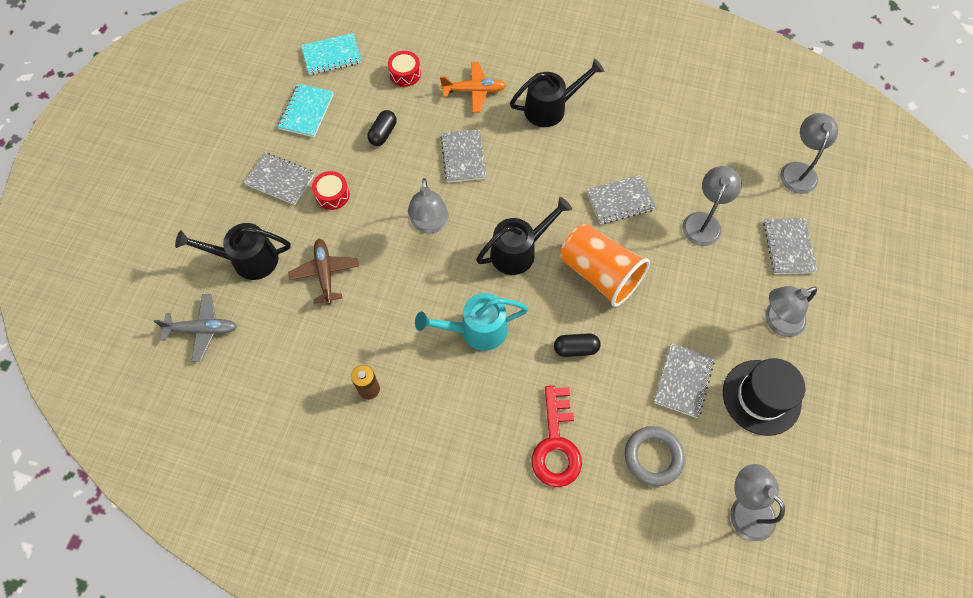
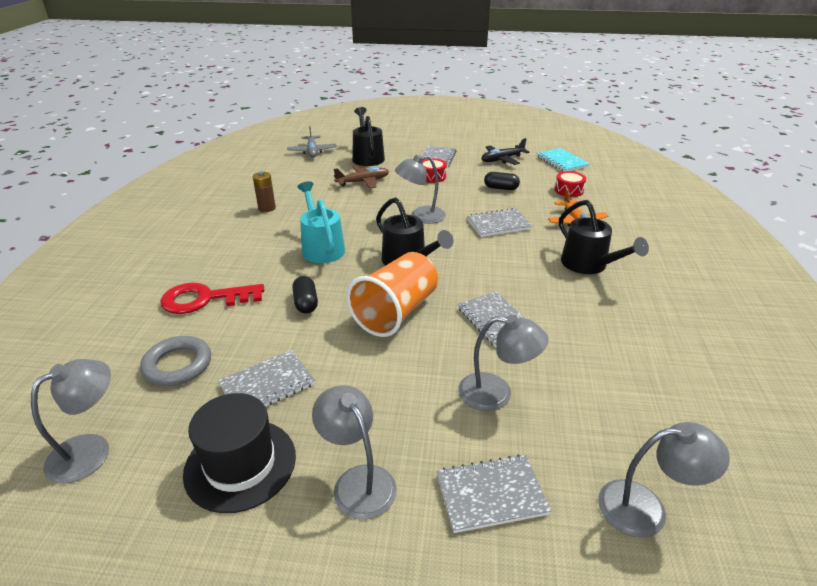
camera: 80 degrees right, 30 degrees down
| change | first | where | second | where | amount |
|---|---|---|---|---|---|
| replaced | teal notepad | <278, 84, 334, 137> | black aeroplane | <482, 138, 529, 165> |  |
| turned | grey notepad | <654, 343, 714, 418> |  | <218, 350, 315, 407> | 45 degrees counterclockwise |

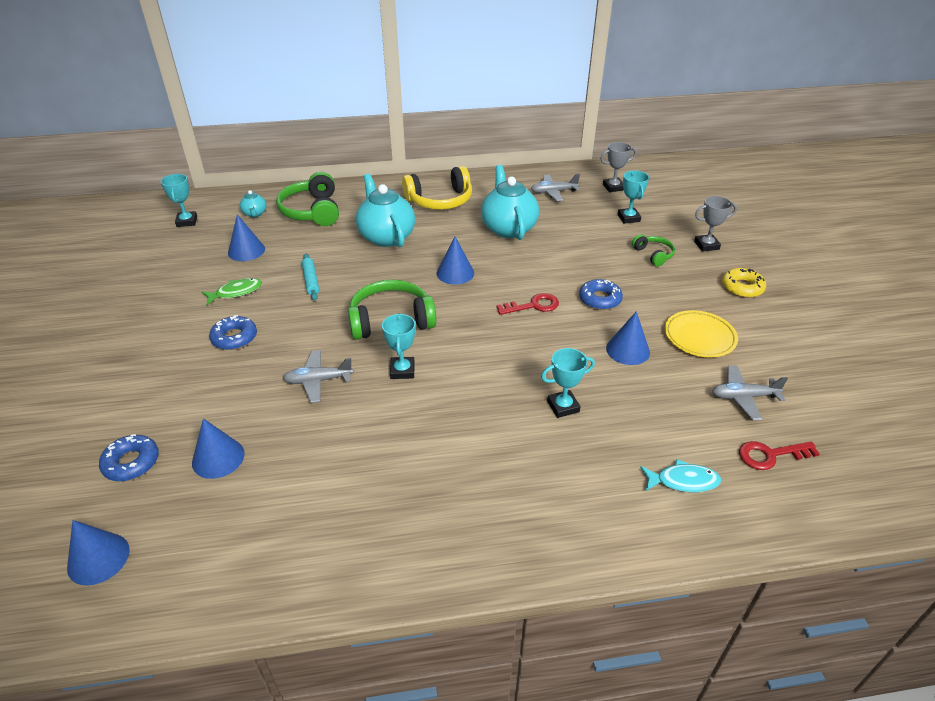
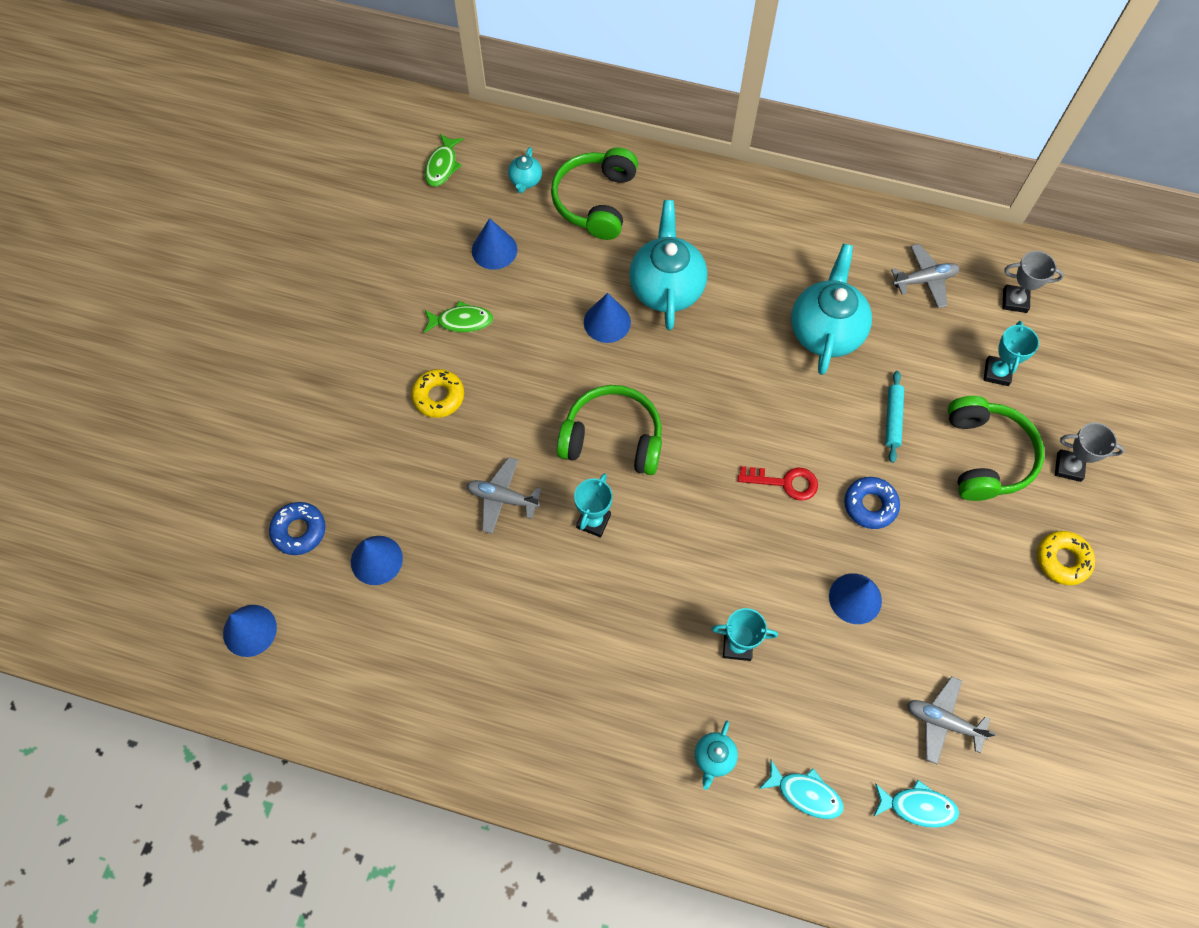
camera: 25 degrees right, 25 degrees up
| change | first | where | second | where | amount |
|---|---|---|---|---|---|
| removed | yellow headset | <402, 166, 472, 210> |  |  |  |
| replaced | teal award cup | <161, 174, 197, 227> | leaf-green fish | <425, 134, 463, 187> |  |
| turned | grey aeroplane | <531, 174, 580, 201> |  | <891, 244, 960, 308> | 150 degrees clockwise |
| resized | leaf-green headset | <632, 234, 675, 267> |  | <948, 396, 1044, 501> | x1.86 |
| moved | royal blue cone | <437, 236, 474, 284> |  | <584, 293, 631, 343> |  |
| moved | teal rolling pin | <302, 254, 319, 301> |  | <885, 371, 904, 463> |  |
| removed | yellow dinner plate | <665, 310, 738, 357> |  |  |  |
| recoloured | royal blue donut | <209, 315, 257, 350> | yellow donut | <411, 369, 464, 418> |  |
| replaced | scarlet latchkey | <739, 441, 820, 470> | teal fish | <873, 780, 959, 828> |  |
| added |  |  | teal tea pot | <695, 721, 738, 790> |  |

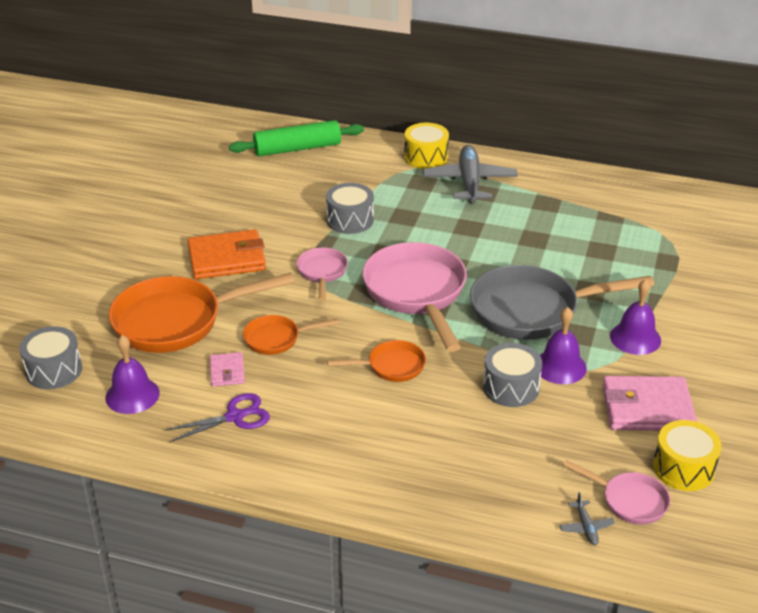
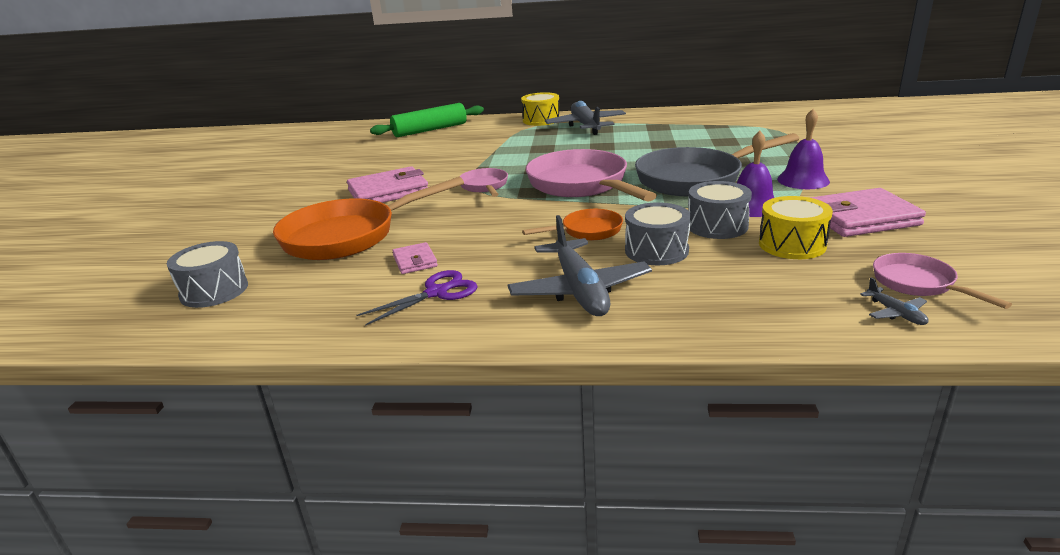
camera: 10 degrees left, 10 degrees down
| change | first | where | second | where | amount |
|---|---|---|---|---|---|
| moved | grey snare drum | <326, 183, 374, 234> |  | <625, 202, 691, 265> |  |
| recoloured | orange-coloured billfold | <188, 229, 266, 279> | rose-pink billfold | <347, 166, 428, 203> |  |
| removed | orange-coloured frying pan | <243, 315, 339, 355> |  |  |  |
| removed | royal purple hand bell | <105, 335, 160, 414> |  |  |  |
| moved | yellow snare drum | <653, 420, 722, 491> |  | <759, 196, 833, 259> |  |
| turned | rose-pink frying pan | <563, 460, 670, 525> |  | <873, 253, 1012, 309> | 135 degrees counterclockwise |
| added |  |  | grey aeroplane | <508, 215, 652, 316> |  |

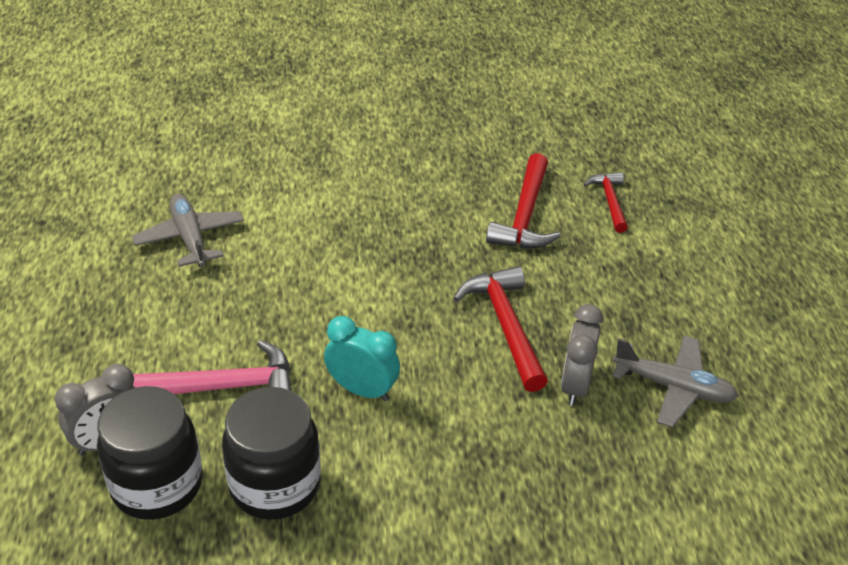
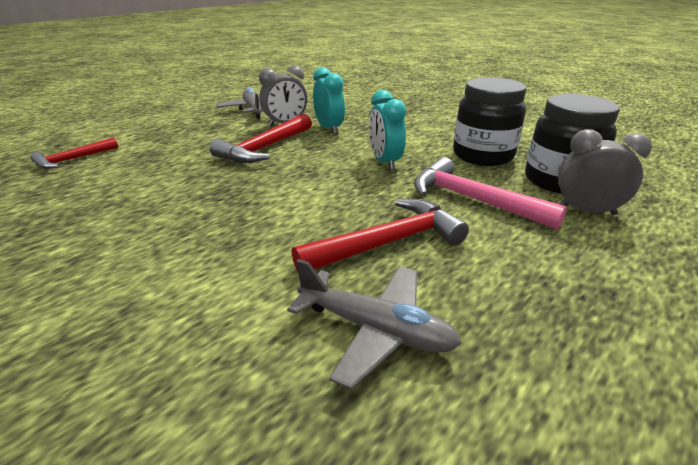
camera: 130 degrees left, 10 degrees down
| change | first | where | second | where | amount |
|---|---|---|---|---|---|
| moved | scarlet claw hammer | <486, 153, 561, 248> |  | <292, 199, 469, 271> |  |
| turned | grey aeroplane | <132, 194, 244, 267> |  | <287, 259, 462, 389> | 90 degrees counterclockwise |
| added |  |  | teal clock | <313, 67, 345, 134> |  |

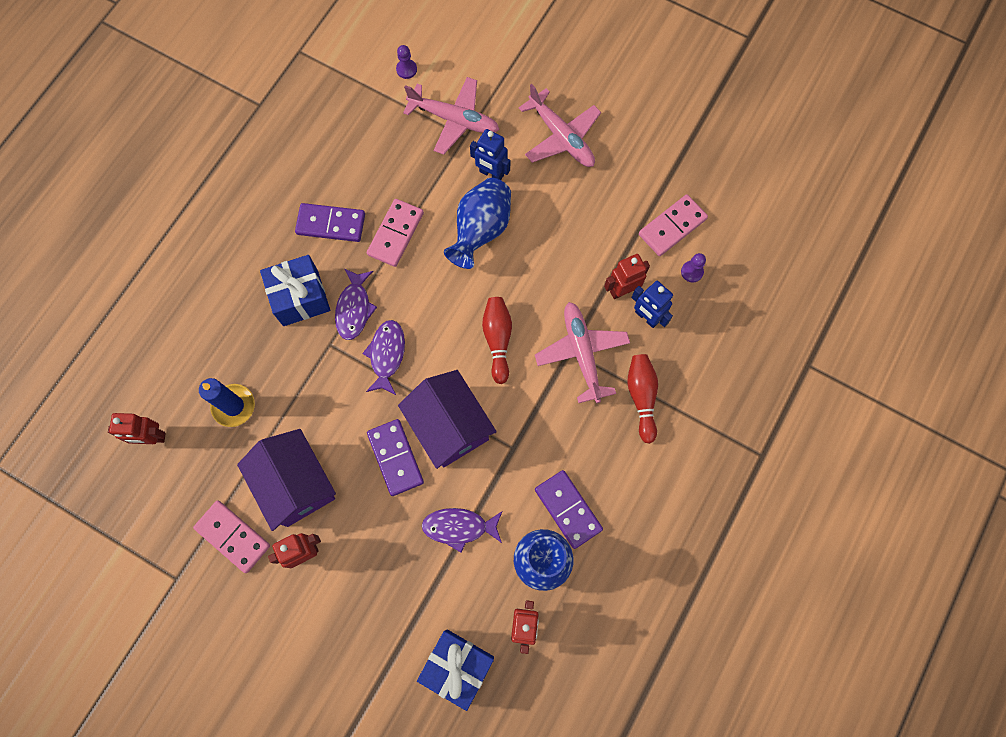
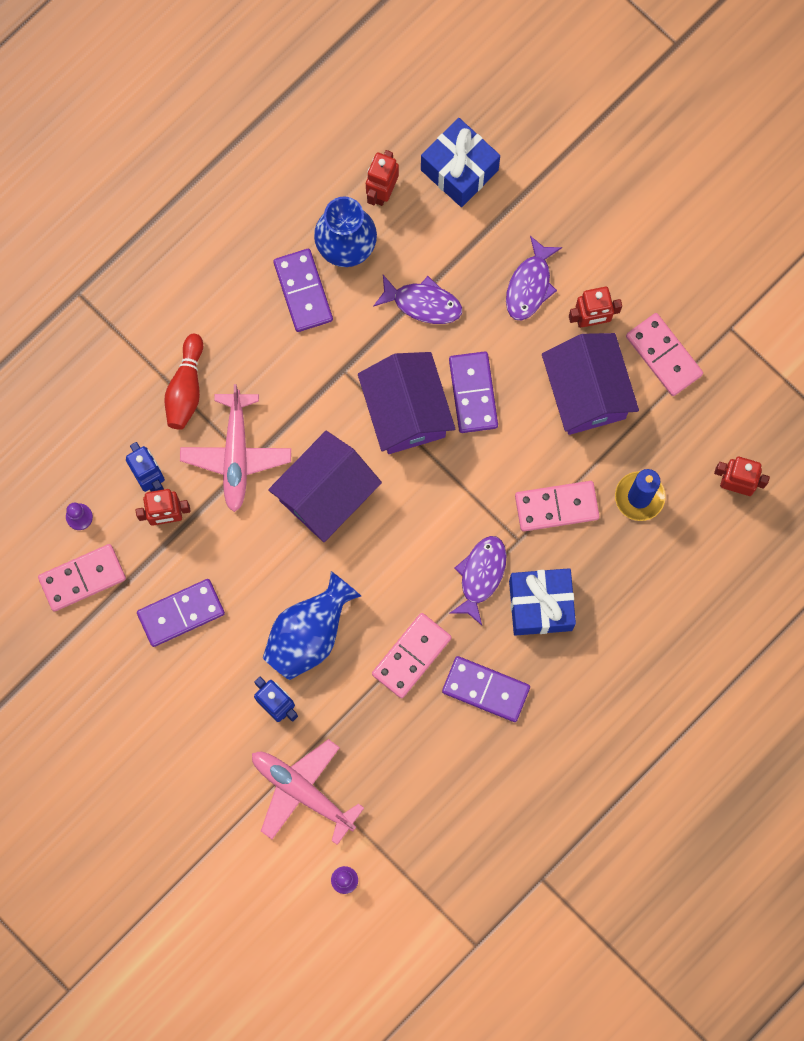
camera: 165 degrees left, 5 degrees up
| change | first | where | second | where | amount |
|---|---|---|---|---|---|
| removed | rose-pink aeroplane | <519, 84, 601, 167> |  |  |  |
| replaced | scarlet skittle | <482, 297, 512, 384> | royal purple cottage | <268, 431, 382, 542> |  |
| moved | royal purple fish | <362, 320, 405, 395> |  | <506, 236, 562, 320> |  |
| added |  |  | rose-pink domino piece | <515, 481, 599, 531> |  |
| added |  |  | royal purple domino piece | <137, 579, 225, 647> |  |

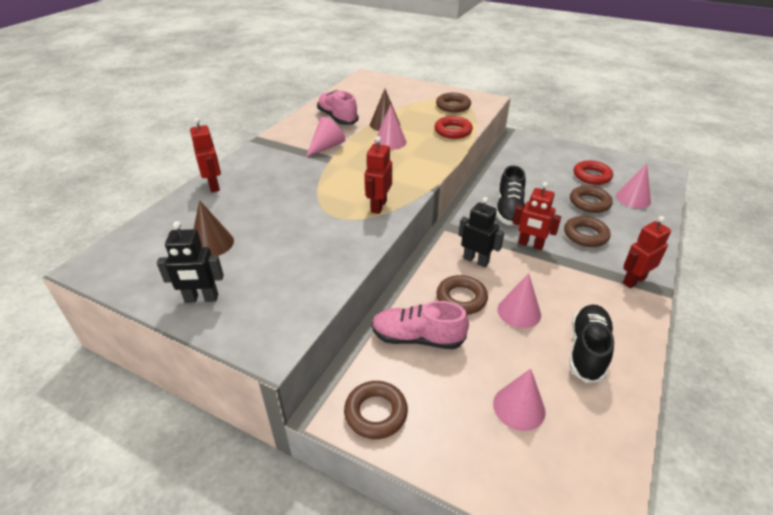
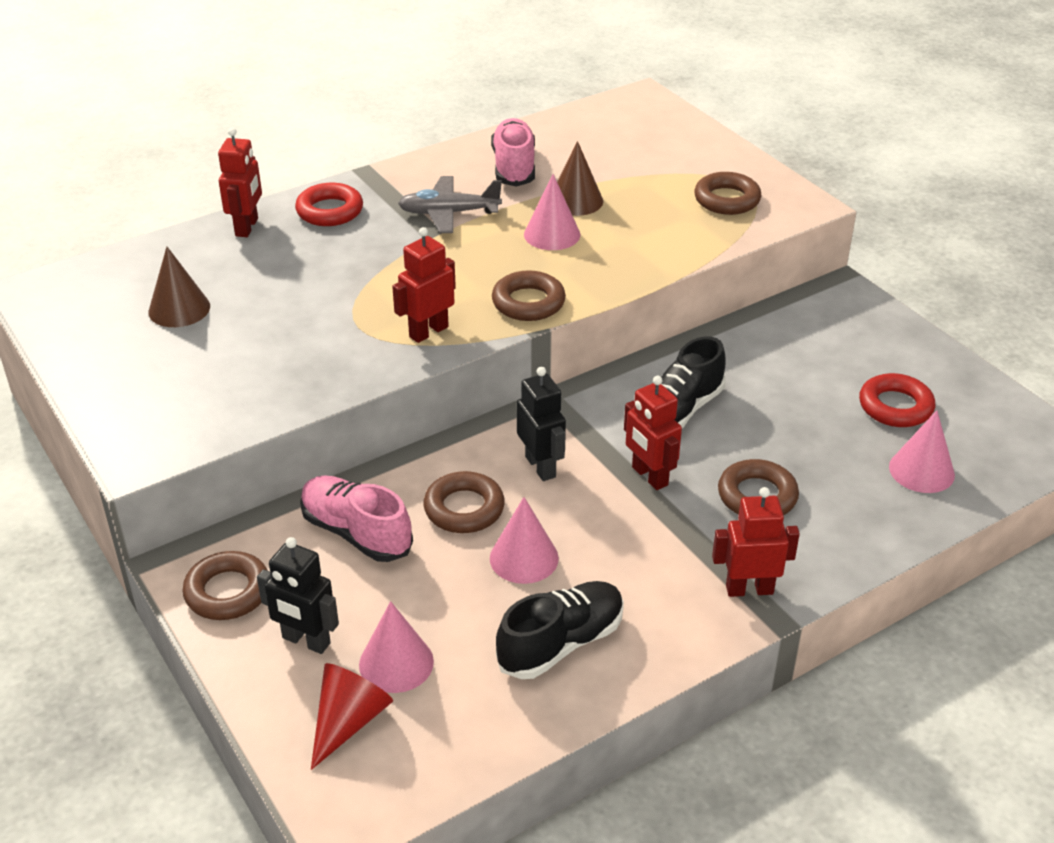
camera: 30 degrees right, 0 degrees up
| change | first | where | second | where | amount |
|---|---|---|---|---|---|
| moved | scarlet hoop | <434, 116, 473, 139> |  | <295, 183, 363, 226> |  |
| replaced | rose-pink cone | <306, 117, 345, 157> | grey aeroplane | <398, 176, 502, 233> |  |
| moved | russet hoop | <570, 186, 613, 213> |  | <492, 270, 566, 321> |  |
| moved | black robot | <157, 221, 224, 303> |  | <257, 537, 339, 654> |  |
| added |  |  | scarlet cone | <311, 663, 393, 770> |  |

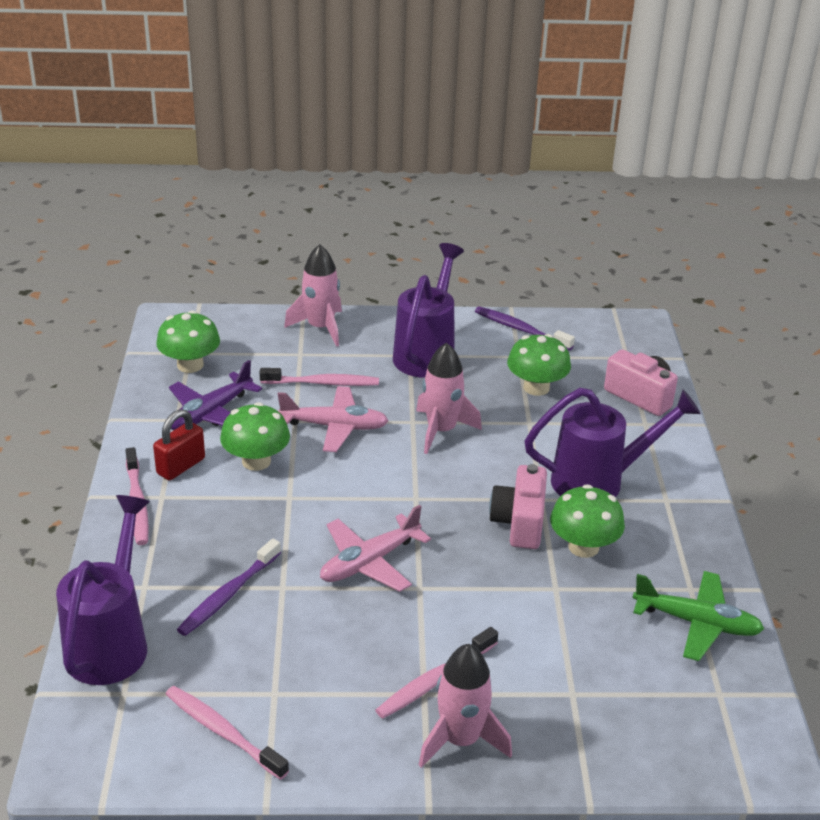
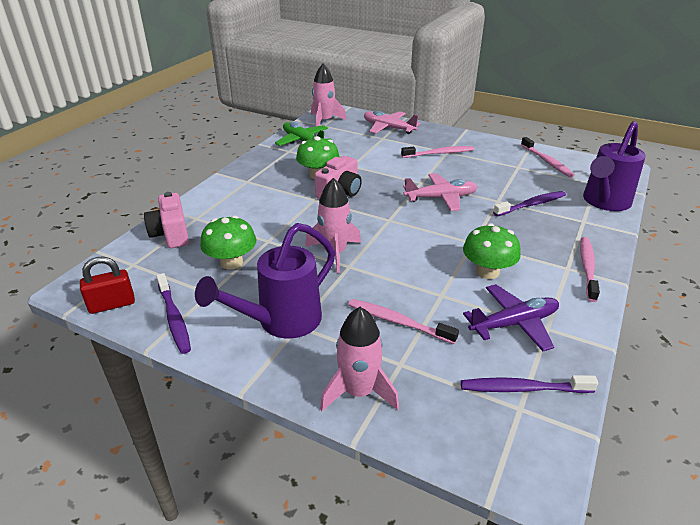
camera: 150 degrees left, 0 degrees up
| change | first | where | second | where | amount |
|---|---|---|---|---|---|
| replaced | leaf-green toadstool | <156, 311, 220, 373> | royal purple tooth brush | <461, 375, 598, 393> |  |
| moved | rose-pink aeroplane | <278, 386, 389, 452> |  | <364, 111, 421, 134> |  |
| removed | royal purple sprinkling can | <525, 388, 701, 497> |  |  |  |
| moved | scarlet padlock | <153, 409, 205, 480> |  | <80, 256, 135, 314> |  |
| moved | rose-pink toy rocket | <419, 644, 512, 768> |  | <311, 64, 346, 127> |  |

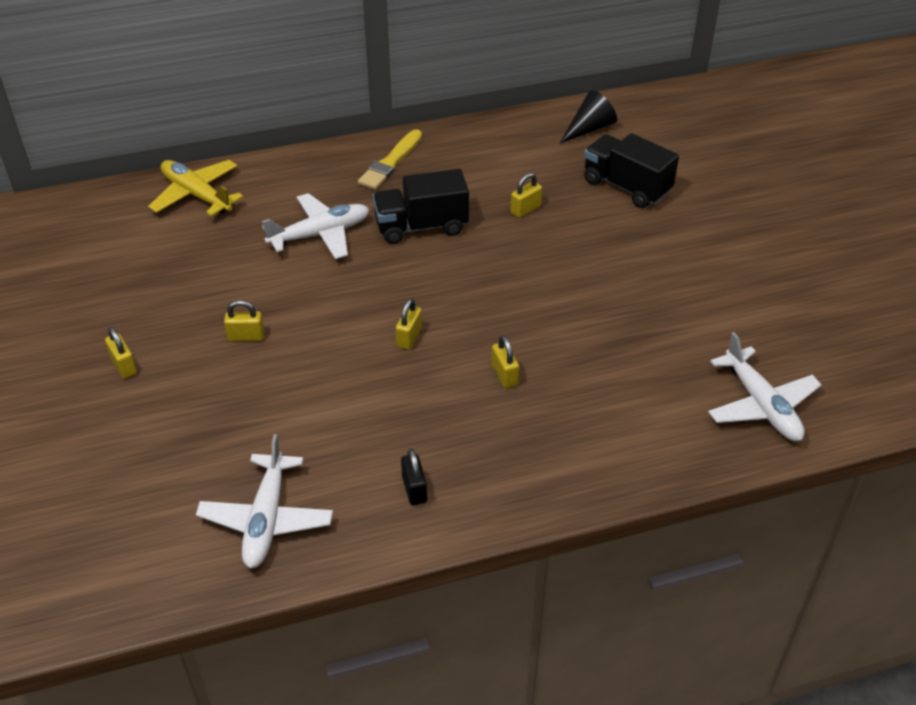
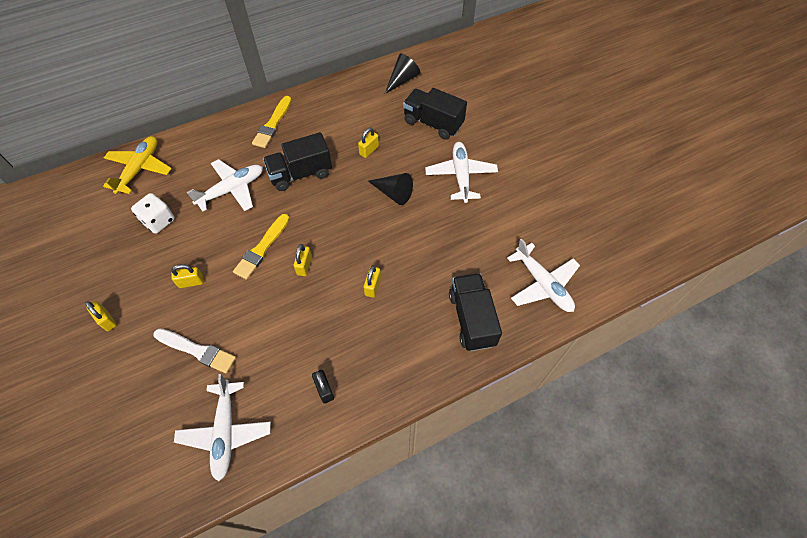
camera: 10 degrees left, 15 degrees up
| change | first | where | second | where | amount |
|---|---|---|---|---|---|
| turned | yellow aeroplane | <148, 160, 243, 216> |  | <103, 136, 172, 194> | 75 degrees clockwise |
| turned | yellow padlock | <491, 335, 519, 388> |  | <363, 265, 381, 298> | 45 degrees clockwise |
| added |  |  | white aeroplane | <425, 142, 498, 203> |  |
| added |  |  | black cone | <368, 173, 413, 205> |  |
| added |  |  | white die | <131, 193, 175, 234> |  |
| added |  |  | yellow paintbrush | <233, 214, 290, 280> |  |
| added |  |  | black toy truck | <449, 273, 502, 351> |  |
| added |  |  | white paintbrush | <153, 328, 236, 373> |  |

